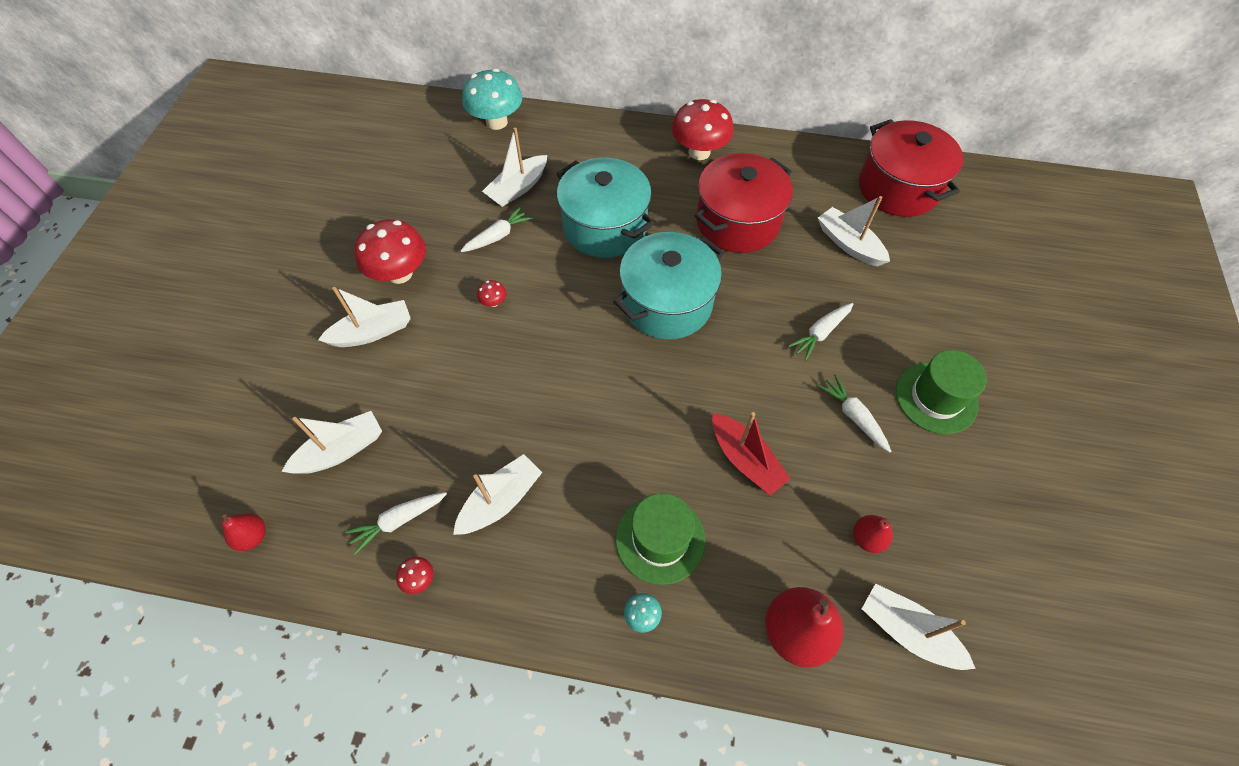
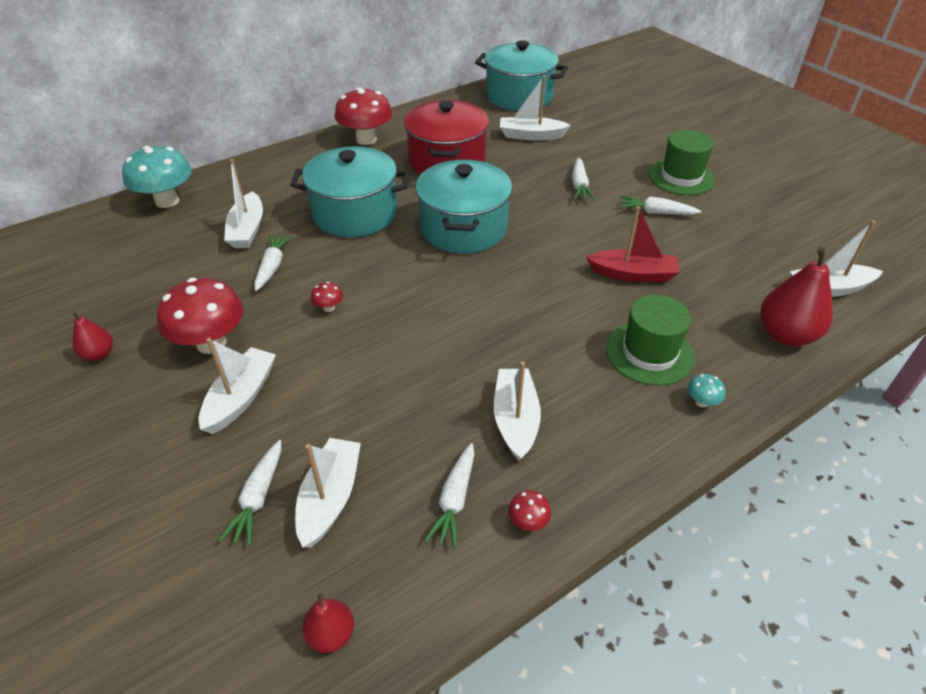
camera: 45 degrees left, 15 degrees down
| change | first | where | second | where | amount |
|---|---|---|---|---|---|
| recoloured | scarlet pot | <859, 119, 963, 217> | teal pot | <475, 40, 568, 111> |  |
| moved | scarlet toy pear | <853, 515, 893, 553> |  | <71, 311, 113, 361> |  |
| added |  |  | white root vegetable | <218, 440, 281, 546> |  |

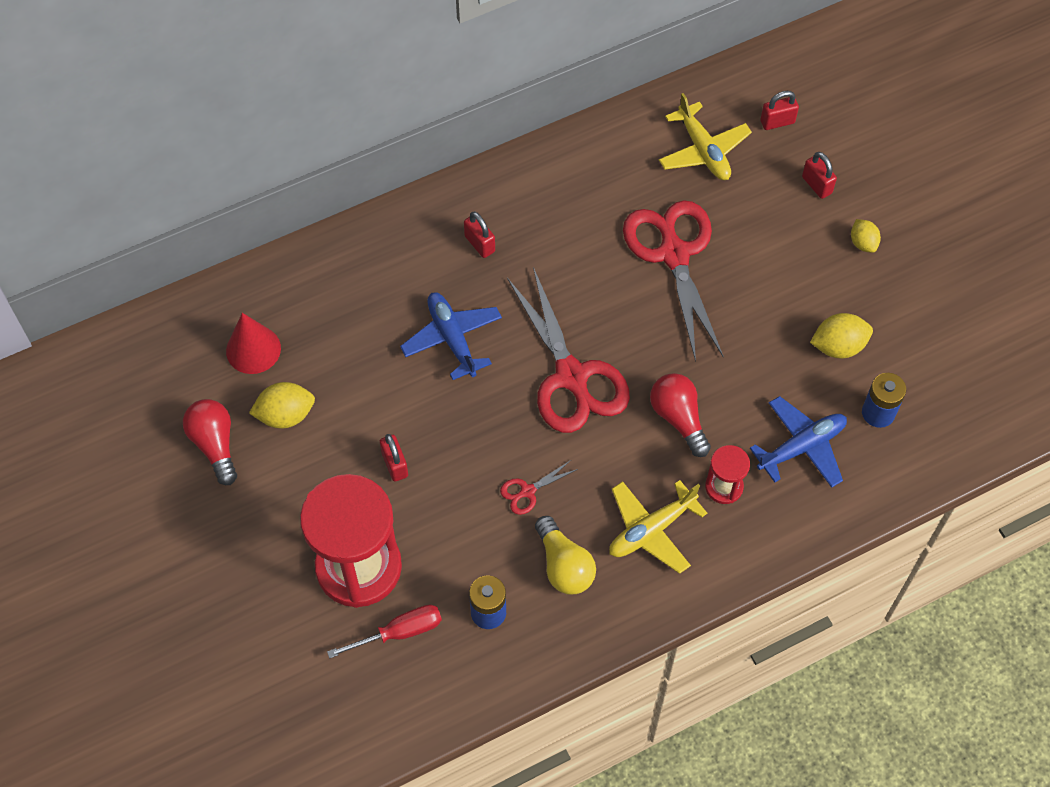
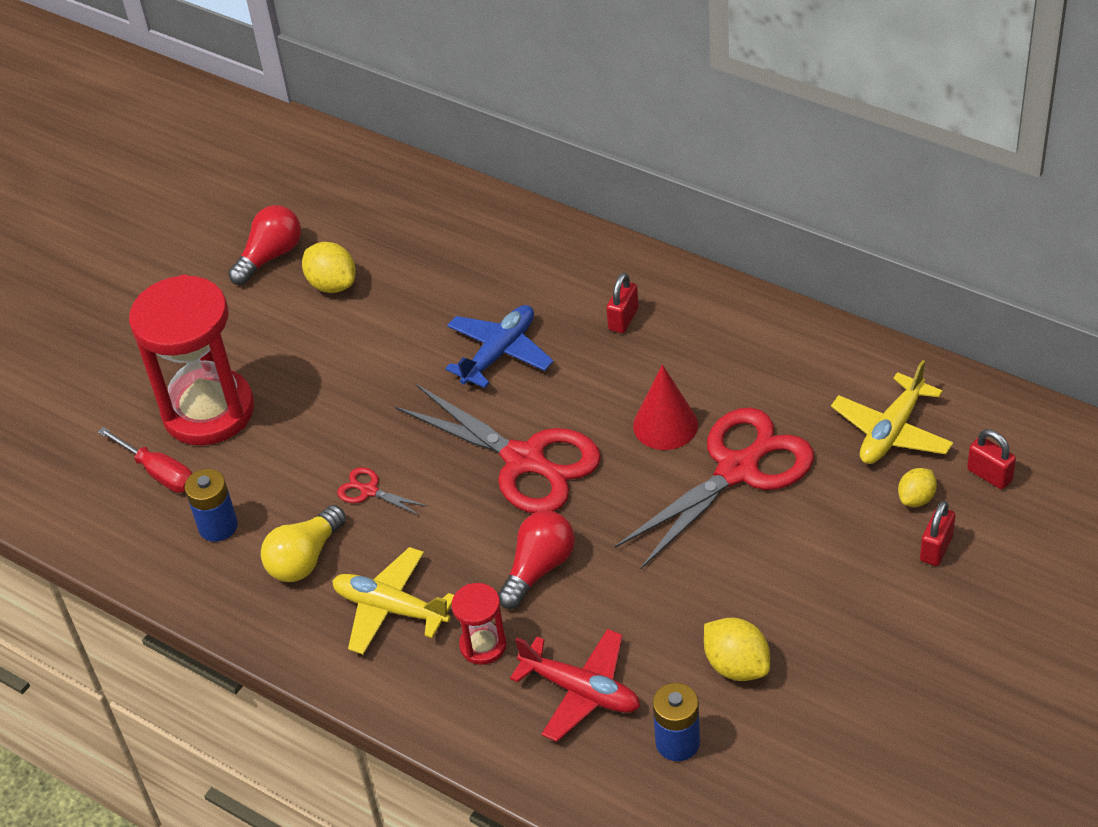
camera: 65 degrees right, 15 degrees down
| change | first | where | second | where | amount |
|---|---|---|---|---|---|
| moved | yellow lemon | <851, 219, 881, 253> |  | <898, 468, 937, 507> |  |
| turned | scarlet scissors | <507, 267, 630, 433> |  | <395, 384, 601, 513> | 90 degrees counterclockwise |
| moved | scarlet cone | <226, 313, 281, 374> |  | <633, 364, 698, 450> |  |
| recoloured | royal blue aeroplane | <750, 396, 847, 488> | scarlet aeroplane | <510, 629, 640, 742> |  |
| removed | scarlet padlock | <380, 434, 408, 482> |  |  |  |

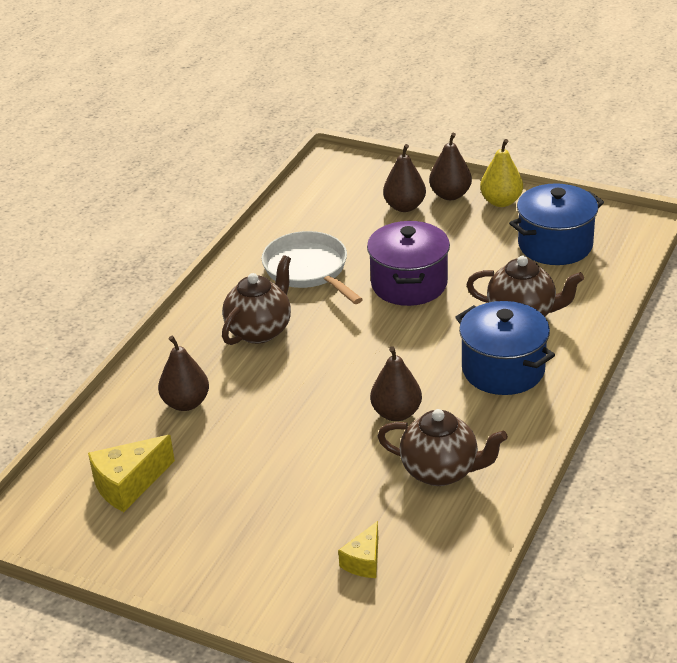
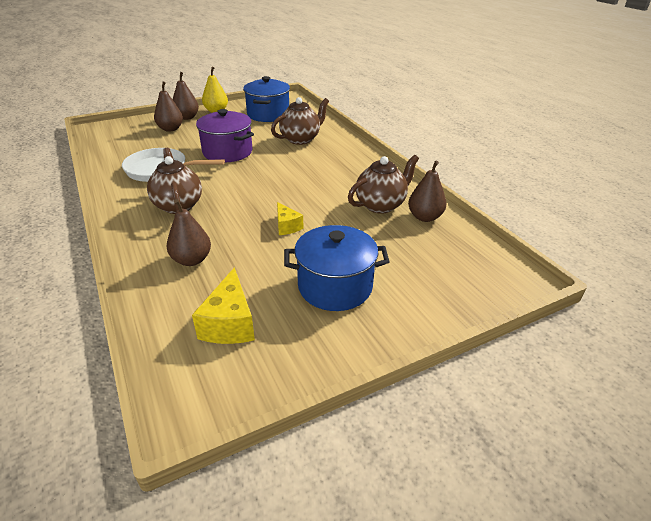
camera: 55 degrees left, 0 degrees up
| change | first | where | second | where | amount |
|---|---|---|---|---|---|
| moved | royal blue pot | <455, 301, 555, 395> |  | <284, 225, 390, 311> |  |
| moved | russet toy pear | <370, 346, 422, 421> |  | <408, 161, 447, 222> |  |
| moved | yellow piece of cheese | <338, 521, 378, 578> |  | <277, 202, 303, 235> |  |

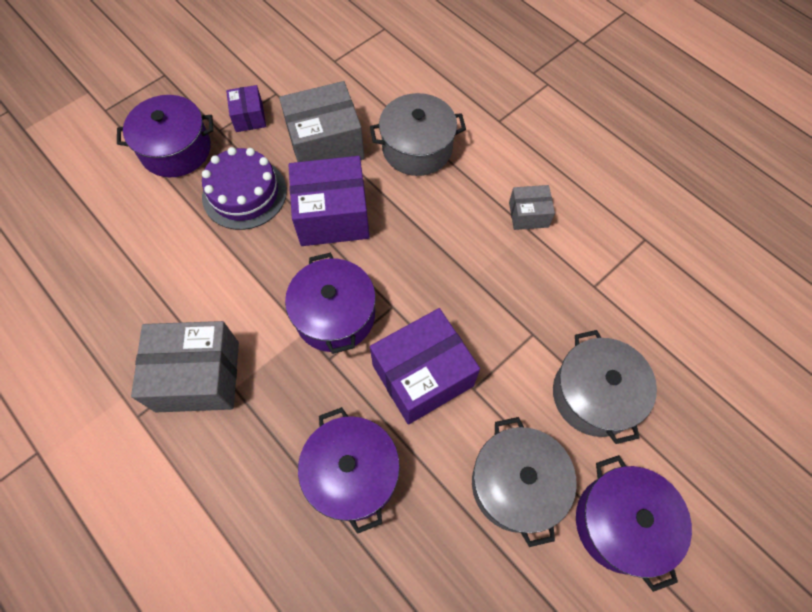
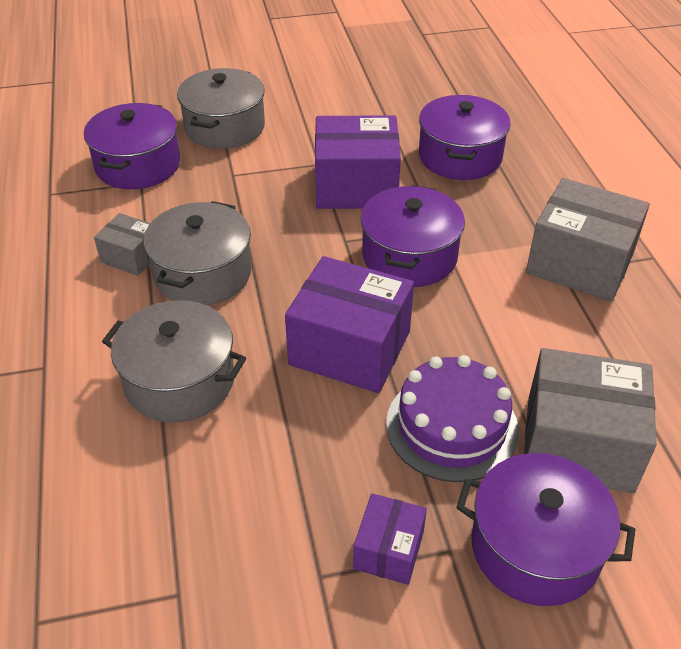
camera: 150 degrees left, 20 degrees down
| change | first | where | second | where | amount |
|---|---|---|---|---|---|
| moved | grey parcel | <279, 81, 365, 162> |  | <524, 348, 657, 493> |  |
| moved | grey pot | <472, 417, 577, 547> |  | <143, 201, 251, 305> |  |
| moved | royal purple pot | <576, 455, 692, 592> |  | <84, 103, 180, 189> |  |

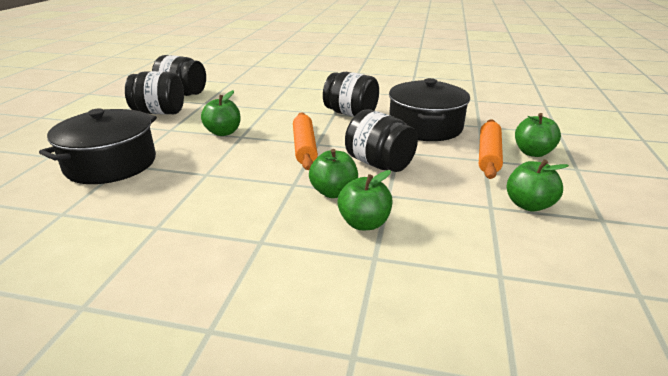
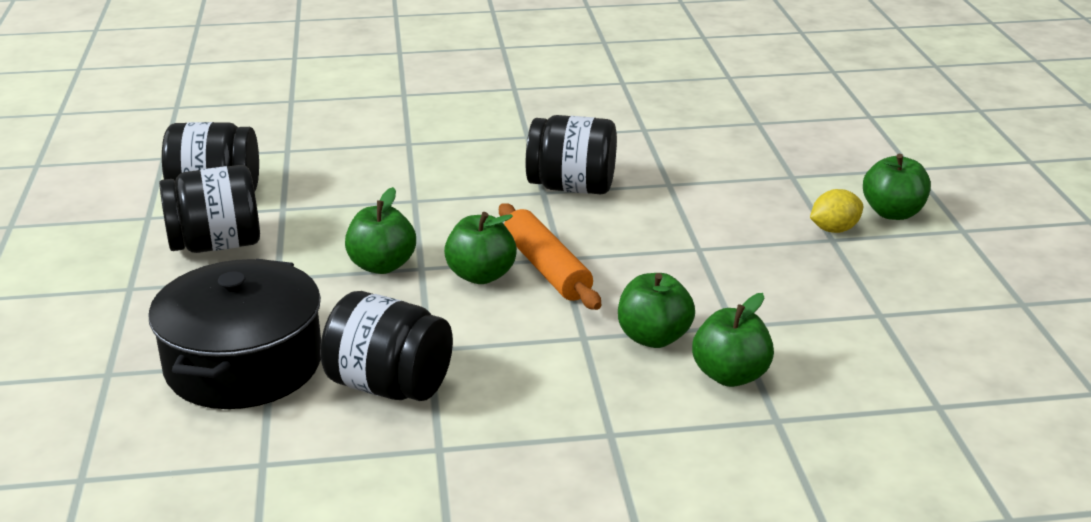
camera: 20 degrees left, 0 degrees up
| change | first | where | second | where | amount |
|---|---|---|---|---|---|
| removed | black pot | <389, 78, 470, 141> |  |  |  |
| moved | black jam jar | <345, 109, 418, 172> |  | <320, 291, 453, 401> |  |
| replaced | orange-coloured rolling pin | <479, 119, 503, 179> | yellow lemon | <810, 189, 863, 233> |  |
| moved | leaf-green apple fruit | <507, 159, 569, 212> |  | <444, 212, 517, 284> |  |

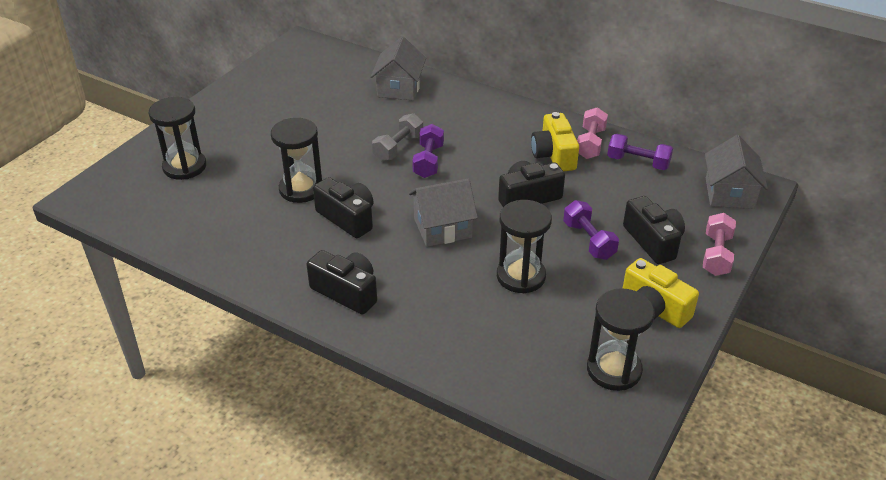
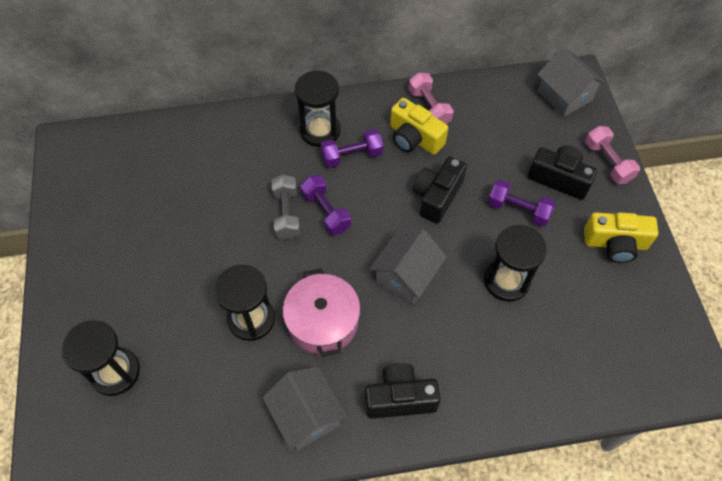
camera: 40 degrees left, 20 degrees up
| change | first | where | second | where | amount |
|---|---|---|---|---|---|
| moved | grey cottage | <371, 36, 426, 101> |  | <262, 366, 347, 450> |  |
| moved | royal purple hand weight | <607, 134, 673, 170> |  | <320, 129, 383, 168> |  |
| replaced | black compact camera | <313, 177, 373, 238> | rose-pink pot | <283, 268, 360, 357> |  |
| moved | black hourglass | <587, 288, 655, 391> |  | <295, 70, 341, 147> |  |

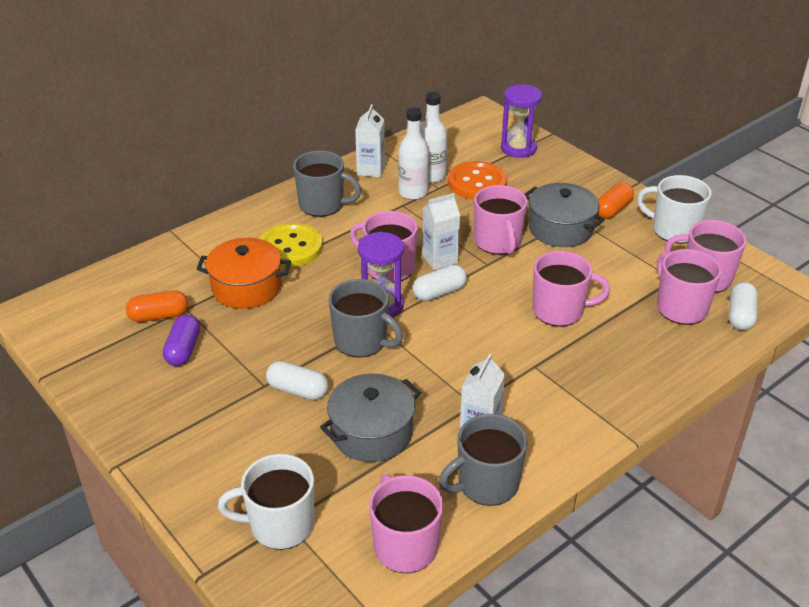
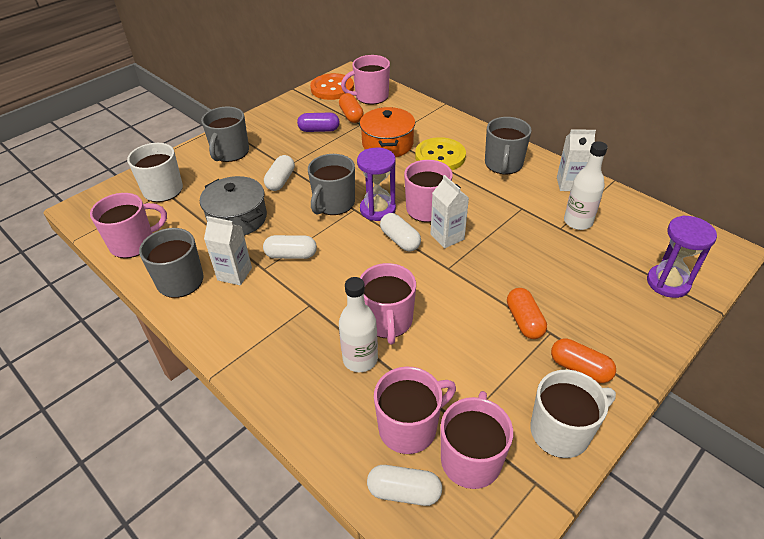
camera: 85 degrees right, 5 degrees up
| change | first | where | second | where | amount |
|---|---|---|---|---|---|
| moved | white bottle | <398, 107, 429, 200> |  | <339, 277, 378, 372> |  |
| moved | orange-coloured button | <448, 161, 507, 200> |  | <310, 73, 354, 100> |  |
| turned | white coffee mug | <637, 175, 712, 244> |  | <530, 370, 616, 458> | 45 degrees clockwise |
| replaced | grey pot | <524, 183, 605, 247> | orange-coloured pill | <507, 288, 547, 339> |  |
| moved | rose-pink coffee mug | <474, 185, 527, 255> |  | <341, 55, 390, 105> |  |
| added |  |  | grey coffee mug | <201, 106, 249, 162> |  |
| added |  |  | white pill | <263, 235, 317, 259> |  |

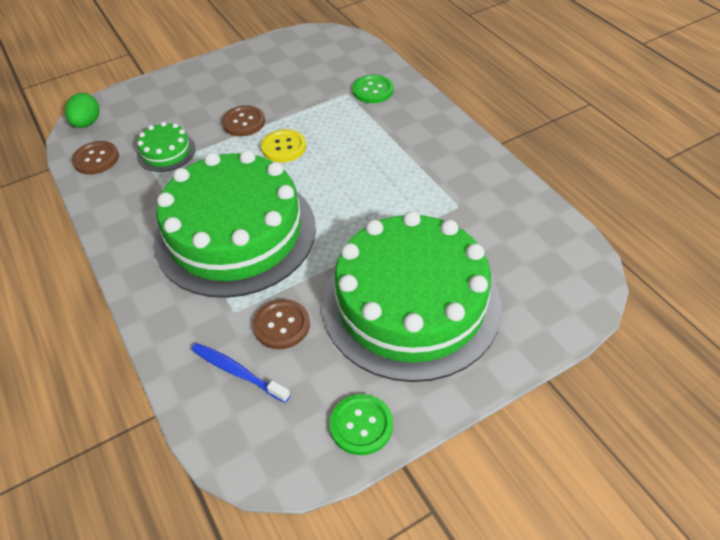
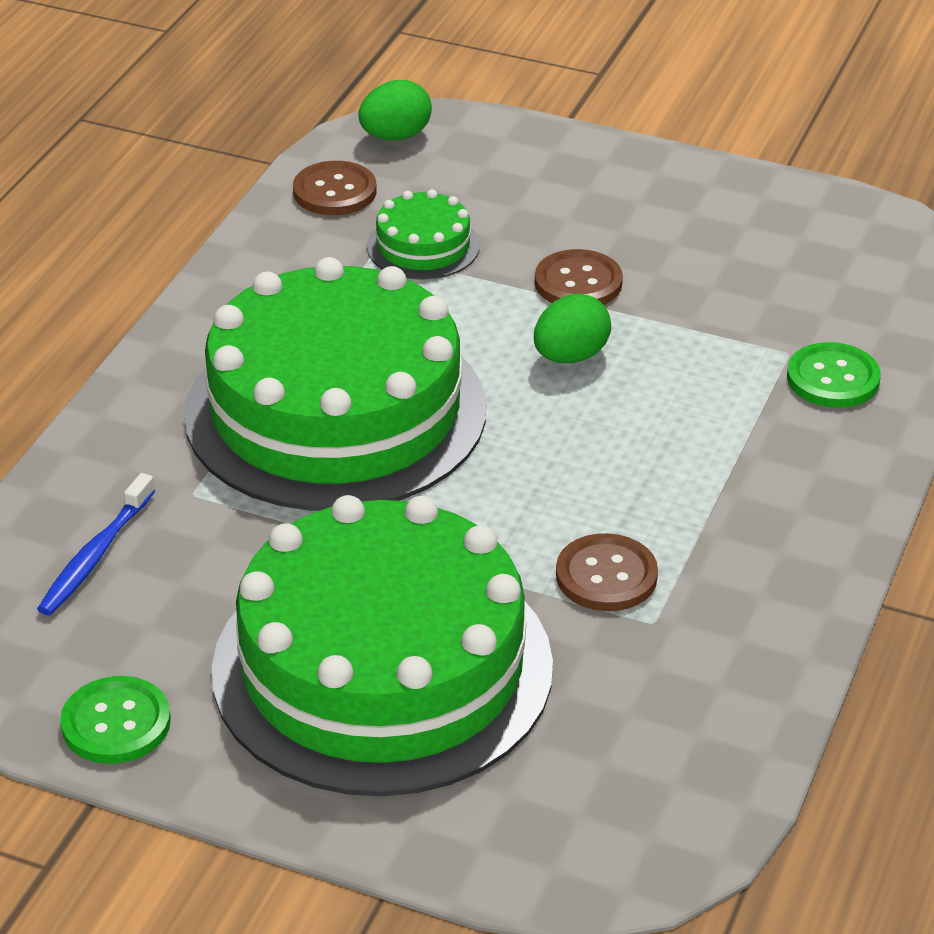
camera: 50 degrees right, 10 degrees down
| change | first | where | second | where | amount |
|---|---|---|---|---|---|
| replaced | yellow button | <261, 129, 306, 162> | leaf-green egg shape | <534, 294, 611, 363> |  |
| moved | russet button | <253, 299, 310, 349> |  | <556, 533, 658, 611> |  |
| turned | royal blue tooth brush | <191, 343, 290, 403> |  | <37, 473, 155, 615> | 150 degrees counterclockwise |

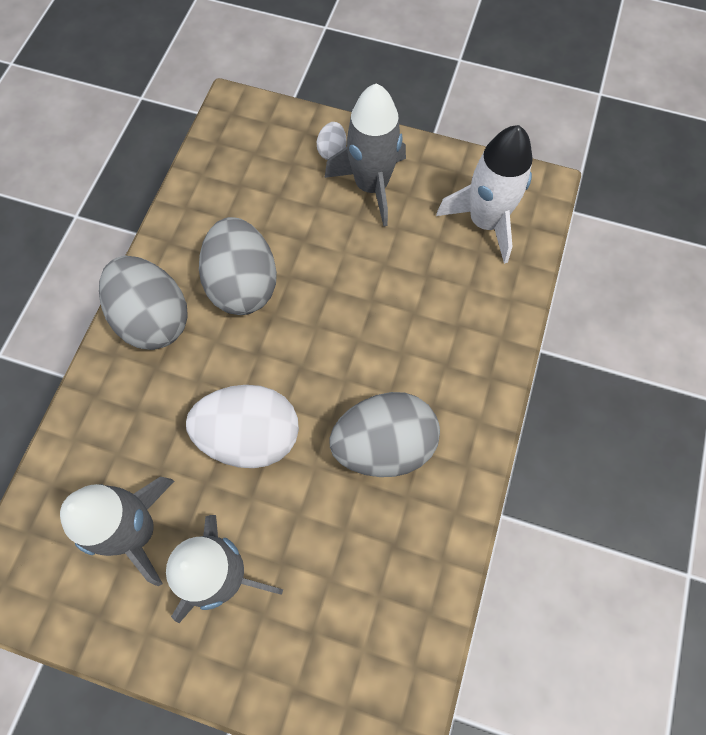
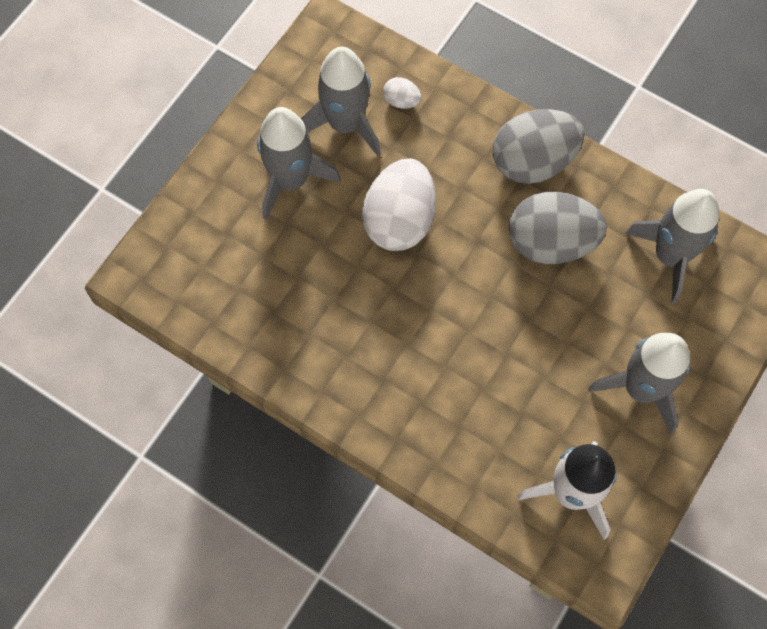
camera: 105 degrees right, 0 degrees up
| change | first | where | second | where | amount |
|---|---|---|---|---|---|
| moved | white egg shape | <317, 122, 346, 160> |  | <383, 77, 421, 109> |  |
| removed | grey egg shape | <329, 392, 440, 477> |  |  |  |
| added |  |  | grey toy rocket | <625, 189, 720, 304> |  |

